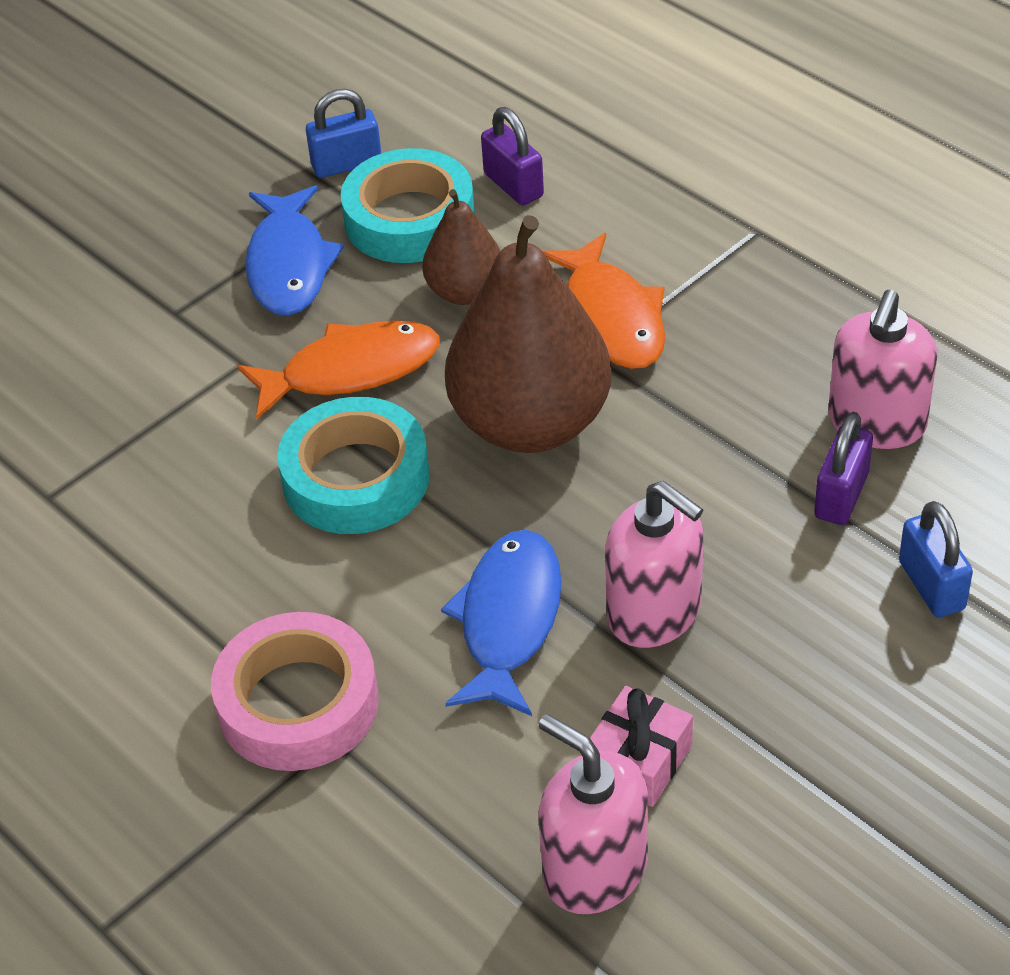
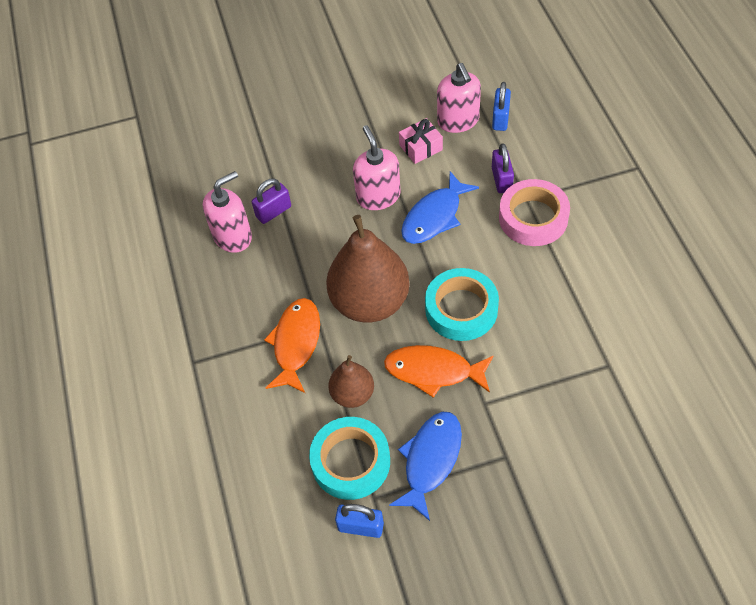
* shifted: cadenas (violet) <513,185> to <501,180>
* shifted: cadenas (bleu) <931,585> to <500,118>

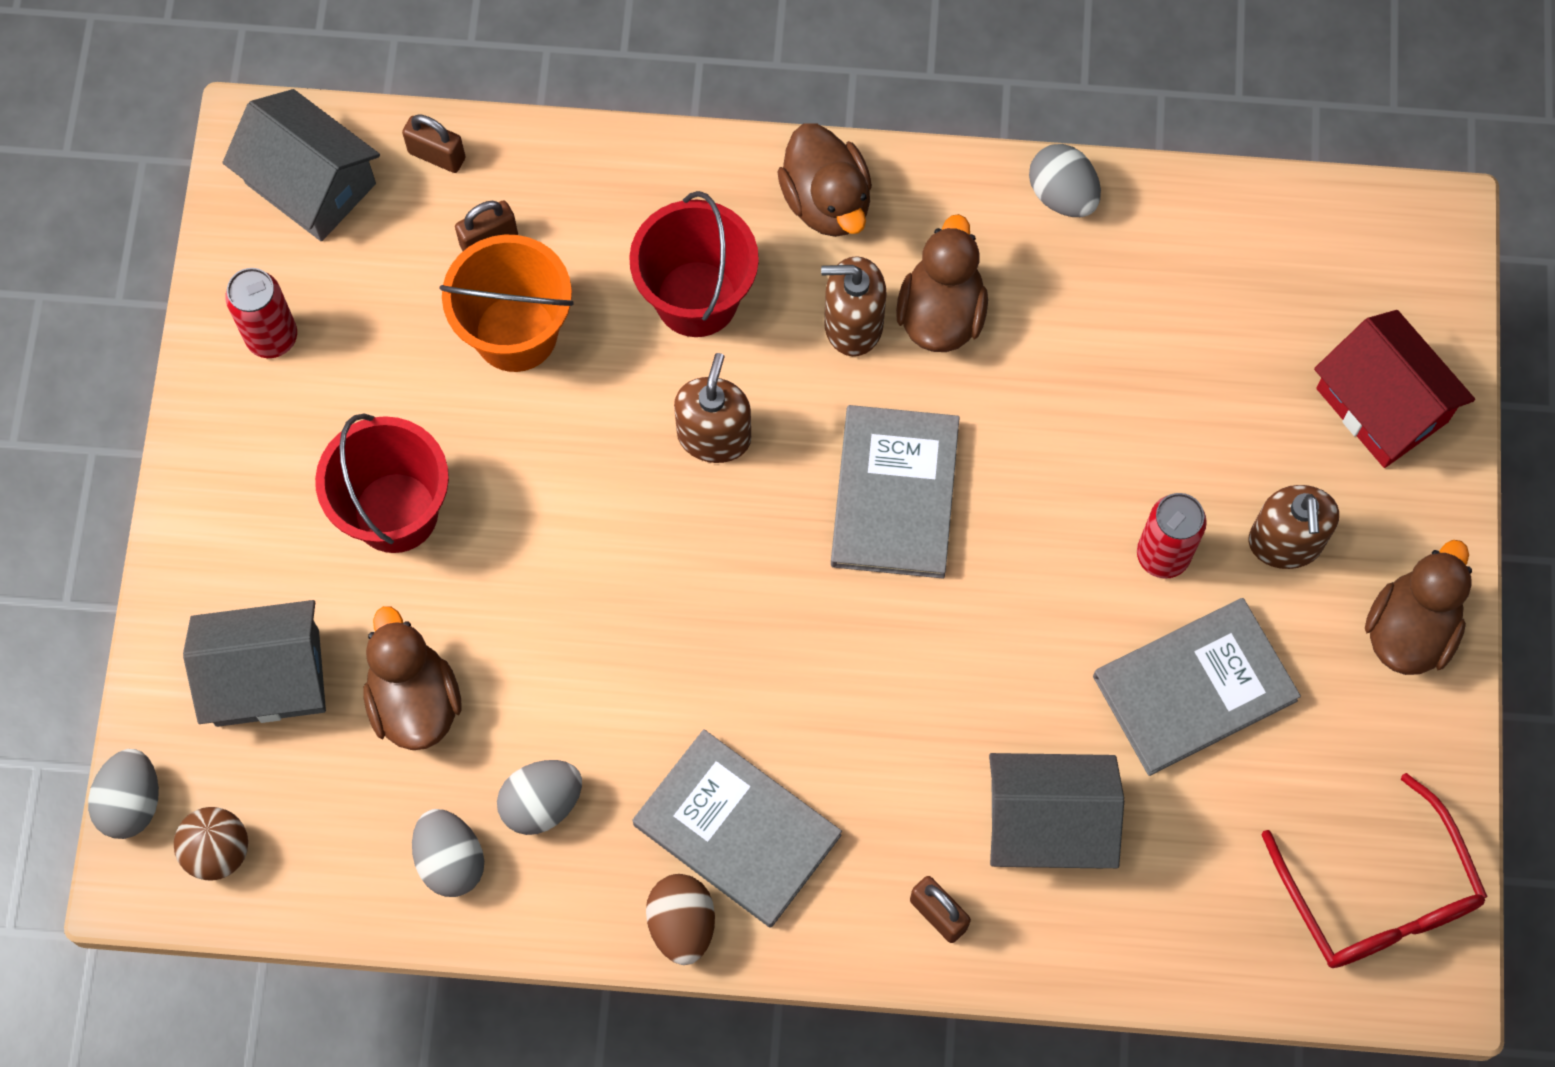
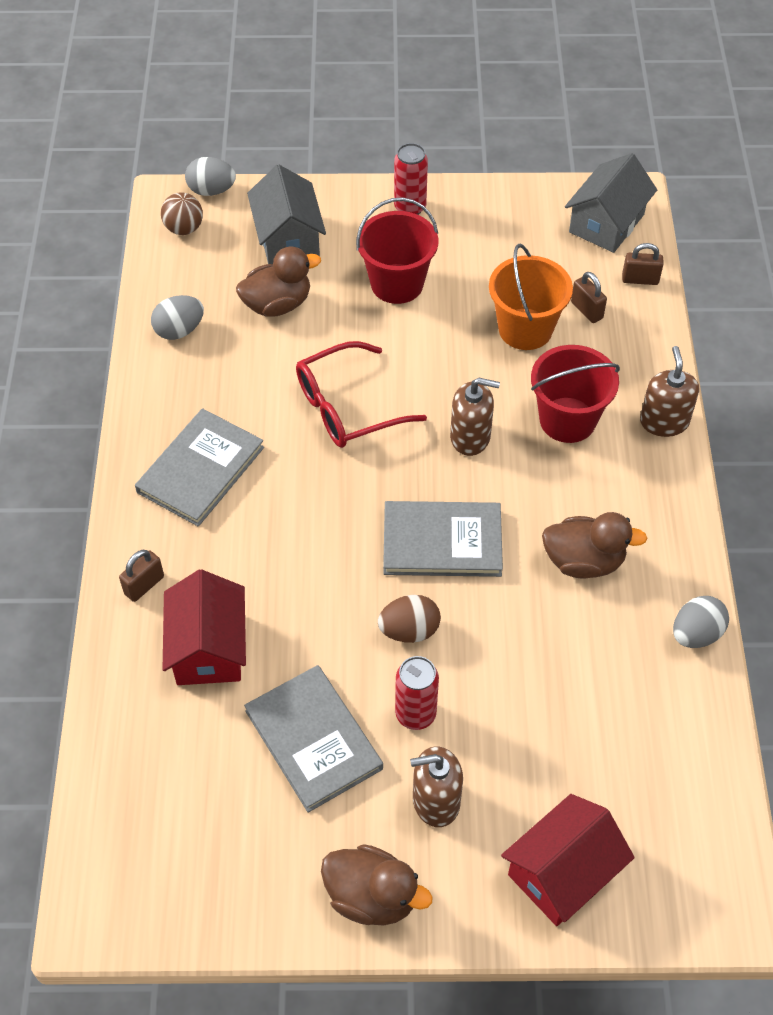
* shifted: canette (rouge) <272,337> to <410,207>
* rotated: cadenas (marron) <437,155> = <640,279> 75 degrees clockwise
* gone: œuf (gris) <542,803>
* shifted: œuf (marron) <682,924> to <409,630>
* gone: canard (marron) <827,201>
* shifted: distributeur de savon (marron) <853,324> to <664,422>
* repainted: maison (gris) <1047,823> to maison (rouge) <209,648>
* shifted: lunettes (rouge) <1377,895> to <347,407>

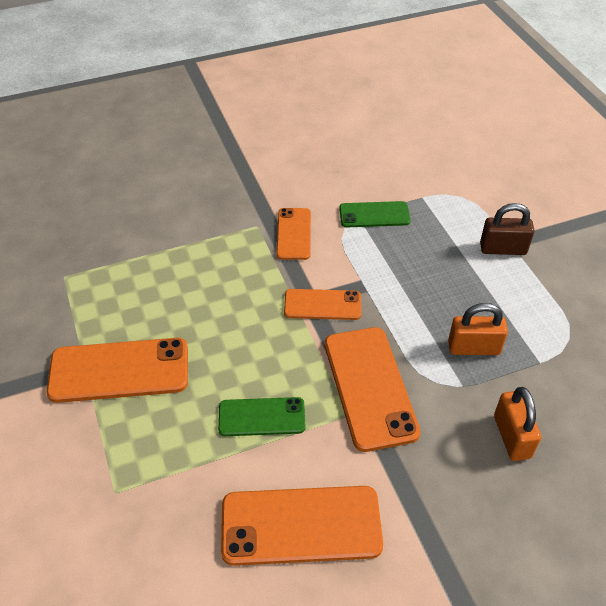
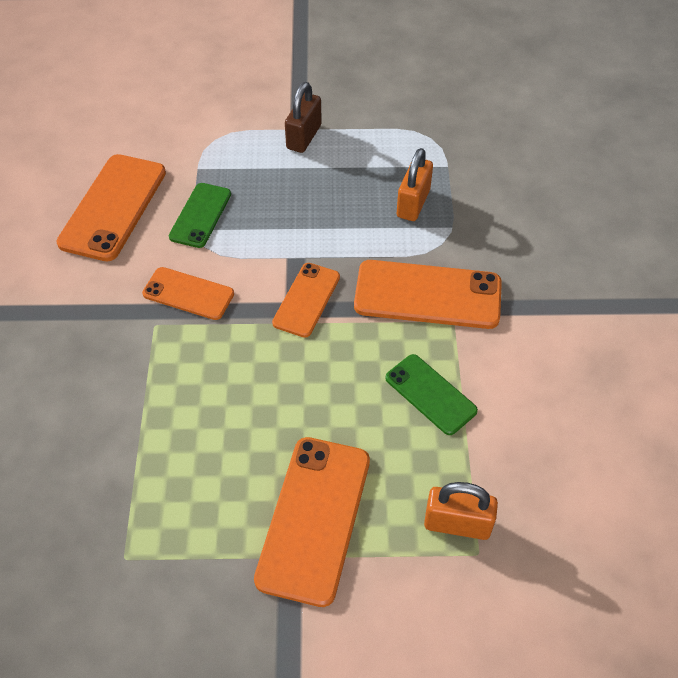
* rotated: téléphone (vert) <261,417> = <430,394> 60 degrees counterclockwise
* shifted: téléphone (orange) <301,525> to <113,207>
* shifted: cadenas (orange) <512,437> to <457,524>

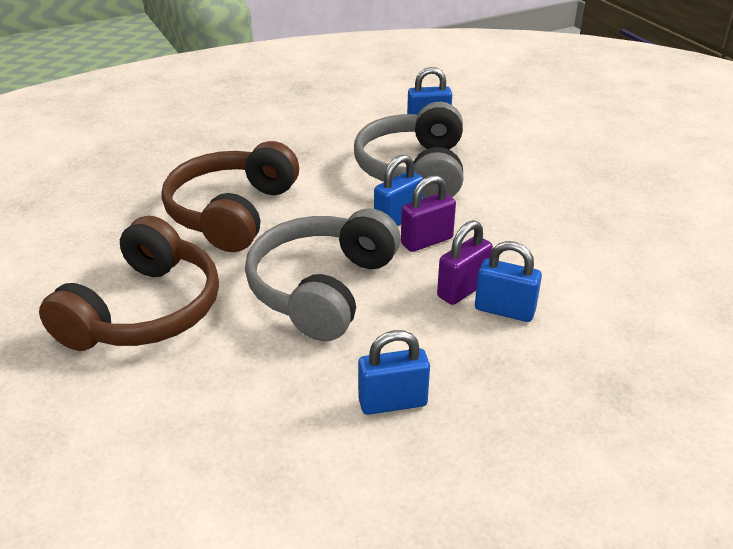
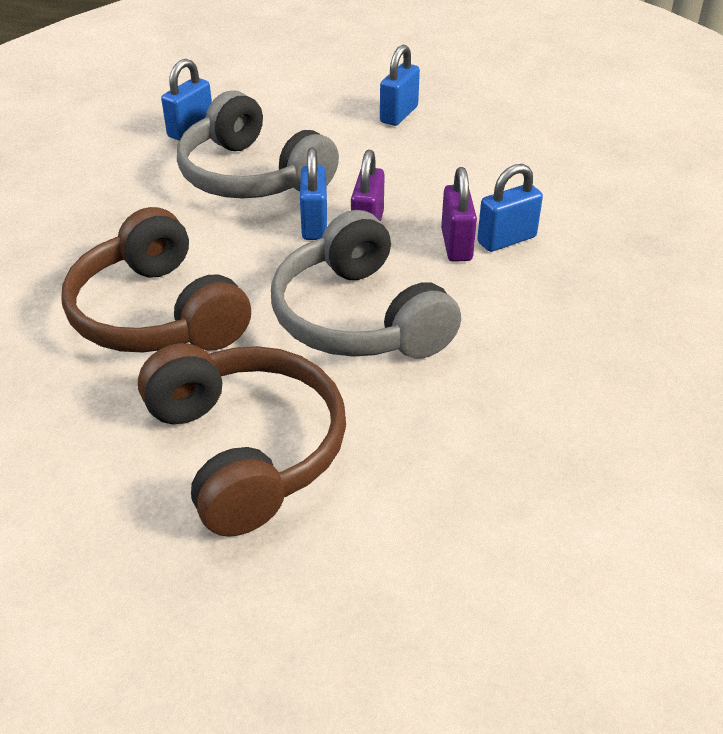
* shifted: cadenas (bleu) <392,402> to <399,114>

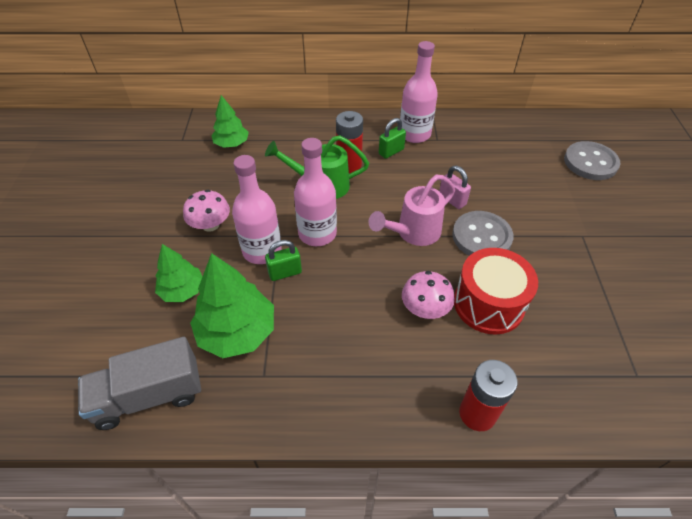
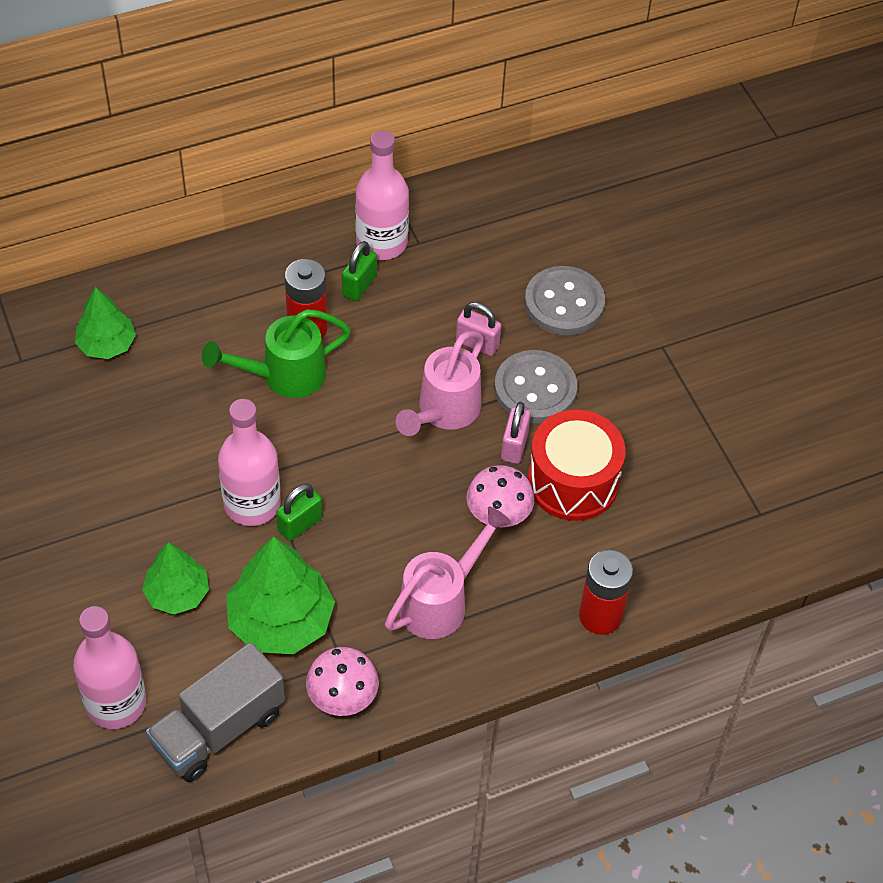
* shifted: champignon (rose) <210,225> to <342,696>
* shifted: bouteille (rose) <317,233> to <116,703>
* shifted: bouton (gris) <590,162> to <564,303>
* new: arrosoir (rose) <440,601>
* new: cadenas (rose) <514,446>

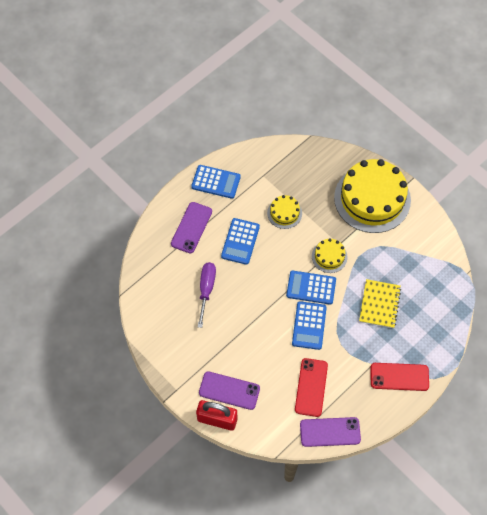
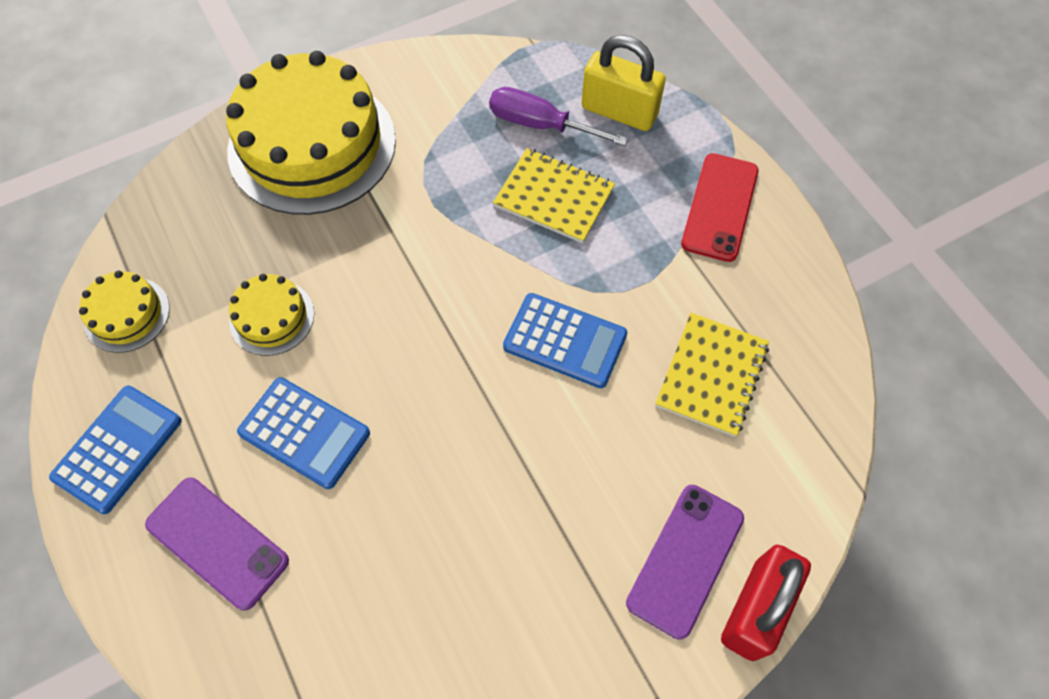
* shifted: tournevis (violet) <206,290> to <540,125>
* gone: calculatrice (bleu) <311,288>
* swapped: téléphone (rouge) <311,387> to carnet (jaune) <711,375>
* gone: téléphone (violet) <330,432>
* shifted: gâteau (jaune) <329,256> to <127,314>
* new: cadenas (jaune) <619,111>

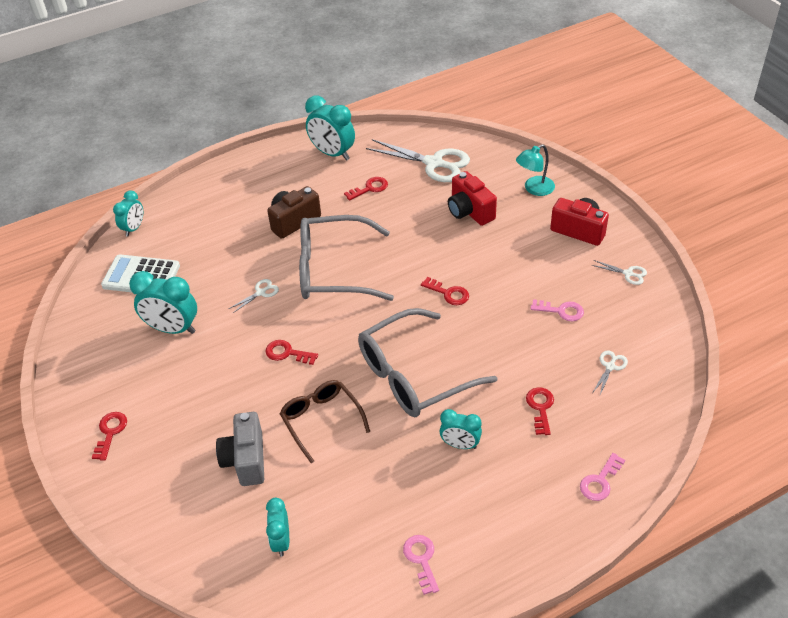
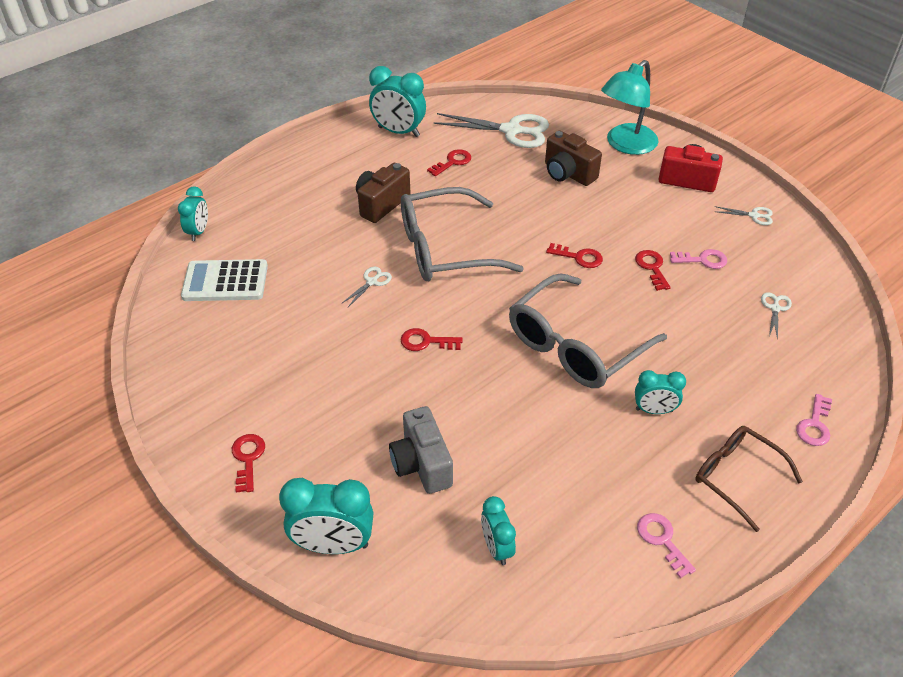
* shifted: réveil (turquoise) <173,329> to <333,545>
* shifted: lunettes (marron) <321,420> to <736,477>
* repainted: appareil photo (rouge) <469,211> to appareil photo (marron) <568,173>
* scaled: lampe (turquoise) <534,189> = <625,145> x1.60
* shifted: clé (rouge) <540,408> to <652,267>

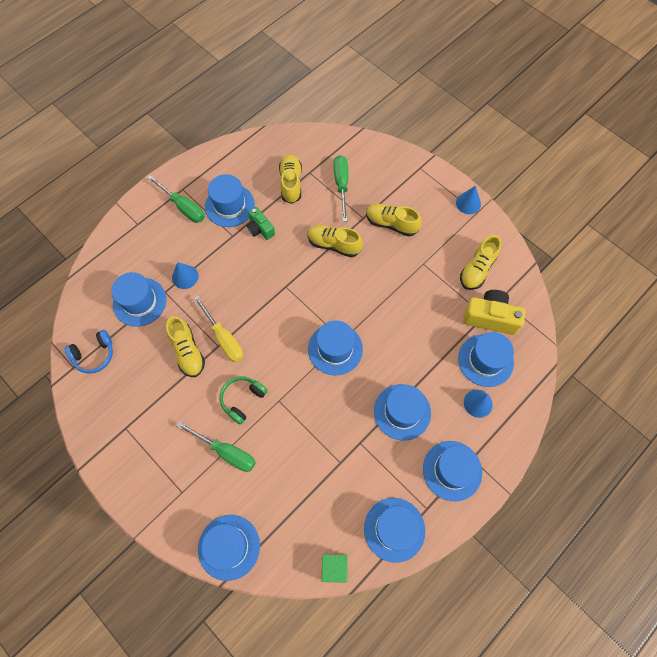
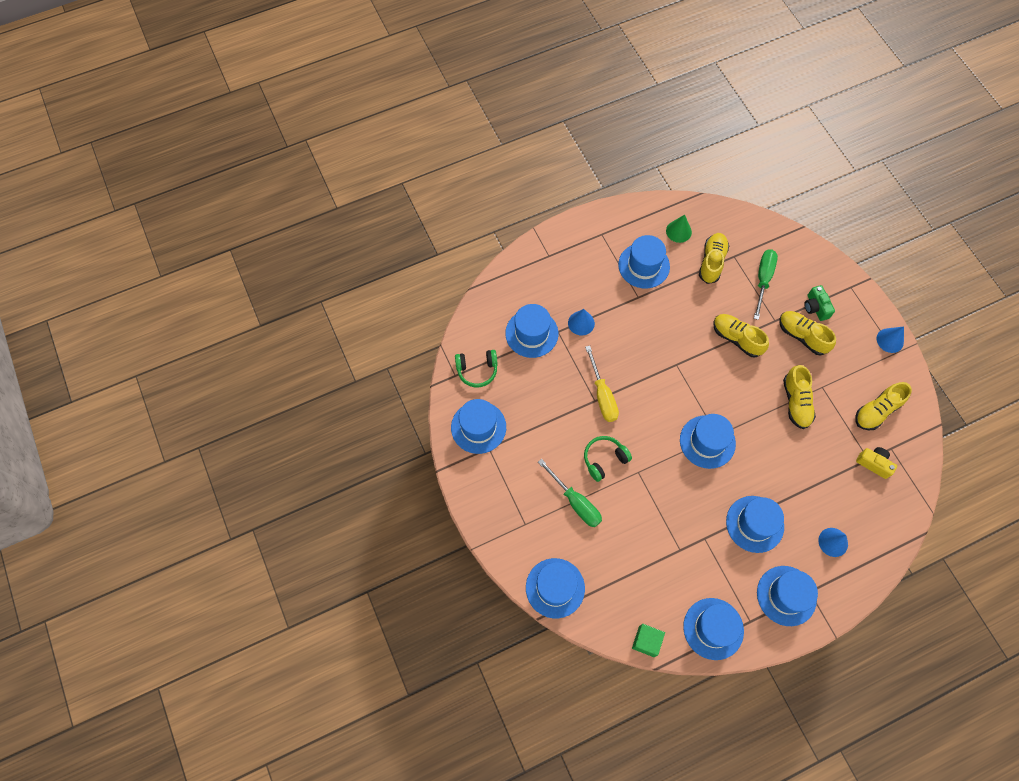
* repainted: casque audio (bleu) <94,355> to casque audio (vert) <477,370>
* gone: tournevis (vert) <183,207>
* shifted: chaussure (jaune) <187,351> to <796,402>
* shifted: appareil photo (vert) <260,229> to <815,307>
* shifted: chapeau (bleu) <485,360> to <478,427>
* scaled: appareil photo (jaune) <490,318> = <873,463> x0.61
* new: cône (vert) <678,231>

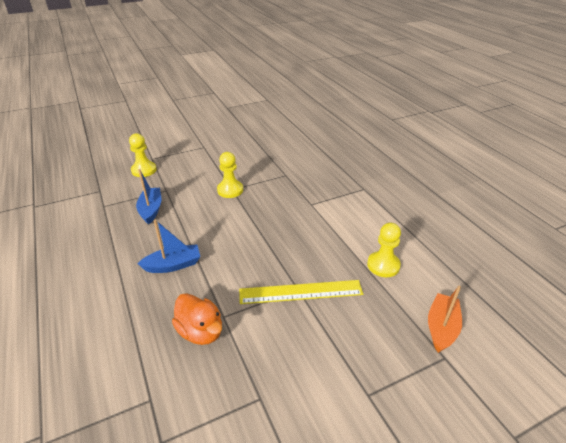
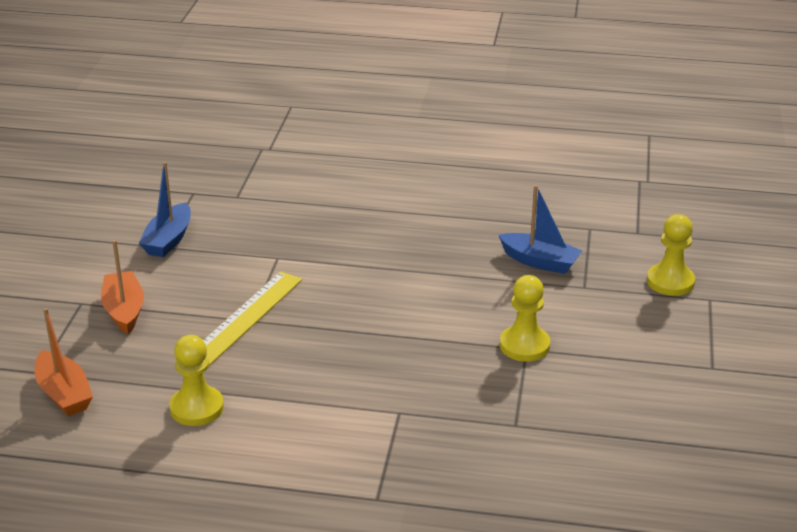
* shifted: bateau (bleu) <173,265> to <168,240>
* gone: canard (orange) <201,331>
* new: bateau (orange) <124,310>

